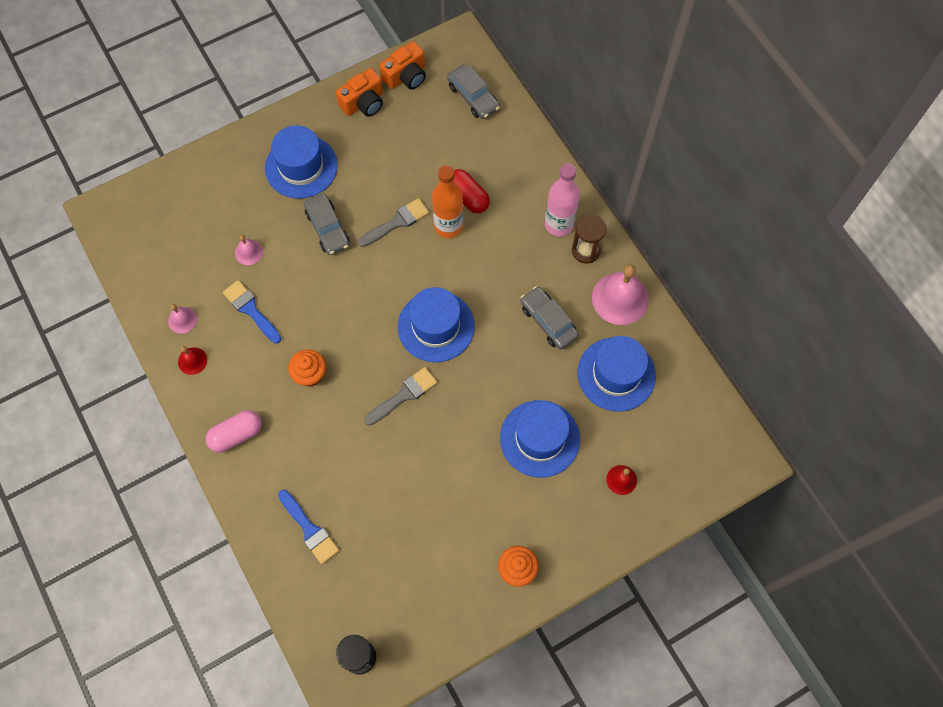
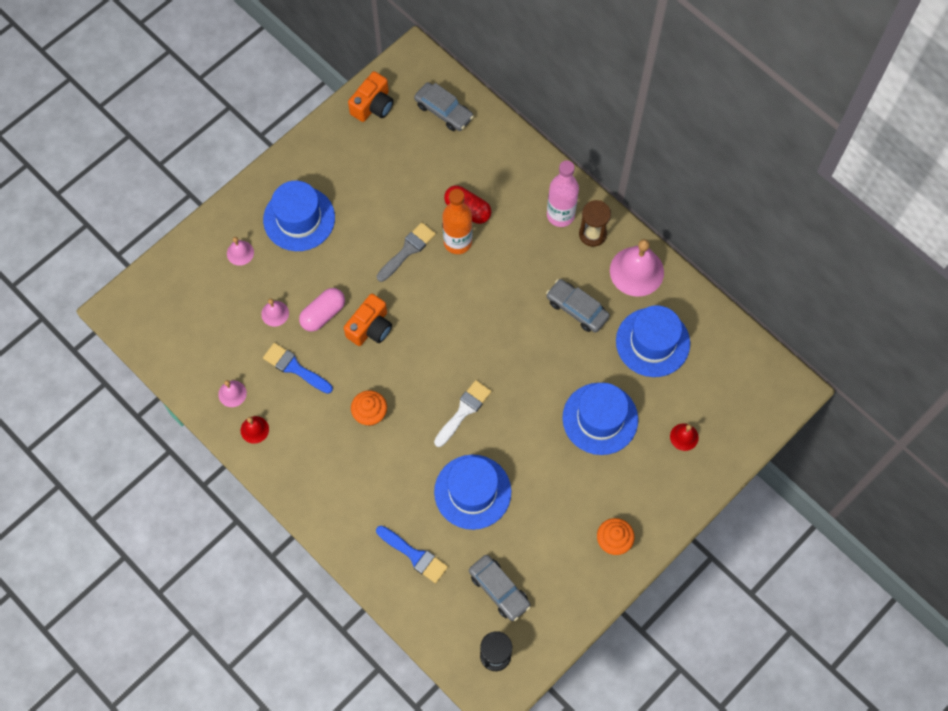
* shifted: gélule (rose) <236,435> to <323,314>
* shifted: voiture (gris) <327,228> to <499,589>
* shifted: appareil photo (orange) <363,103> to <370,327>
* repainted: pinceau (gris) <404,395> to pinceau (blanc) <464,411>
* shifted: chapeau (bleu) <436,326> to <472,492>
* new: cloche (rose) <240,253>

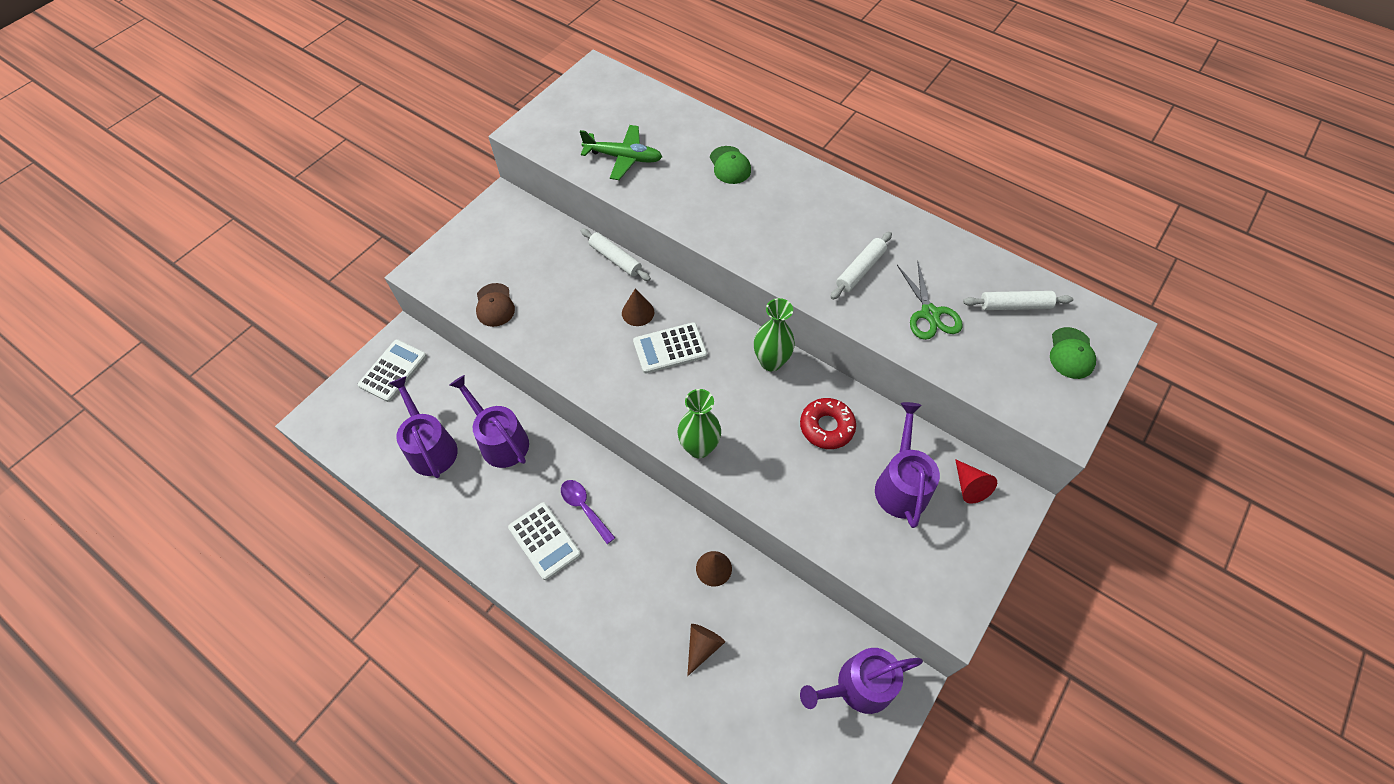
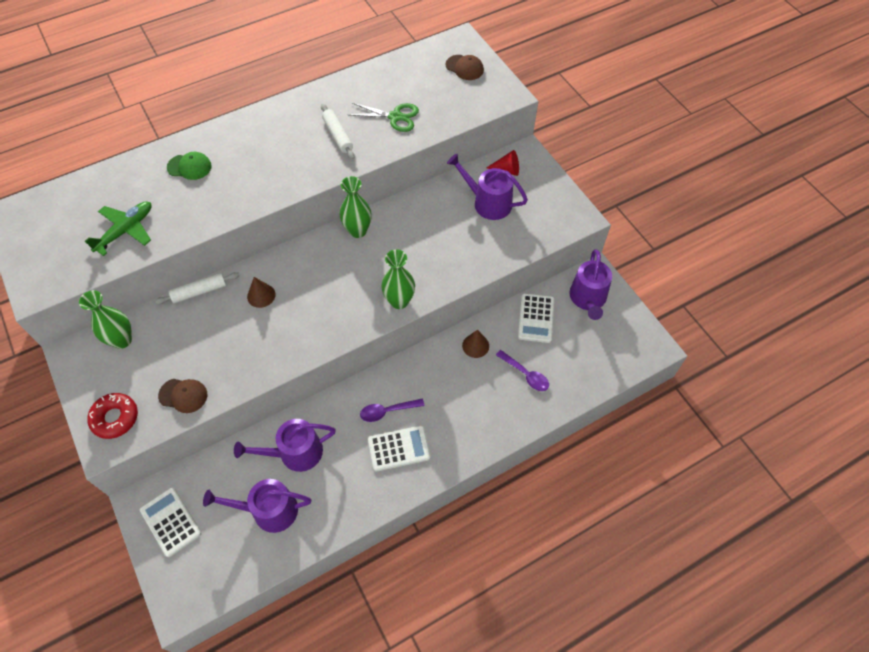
* shifted: calculatrice (blanc) <670,348> to <536,318>
* swapped: cône (marron) <702,647> to cuillère (violet) <525,374>
* shifted: beignet (rouge) <826,427> to <115,418>
* gone: rouleau à pâtisserie (blanc) <1015,305>
* repainted: casquette (vert) <1071,353> to casquette (marron) <464,67>
* new: vase (vert) <122,340>

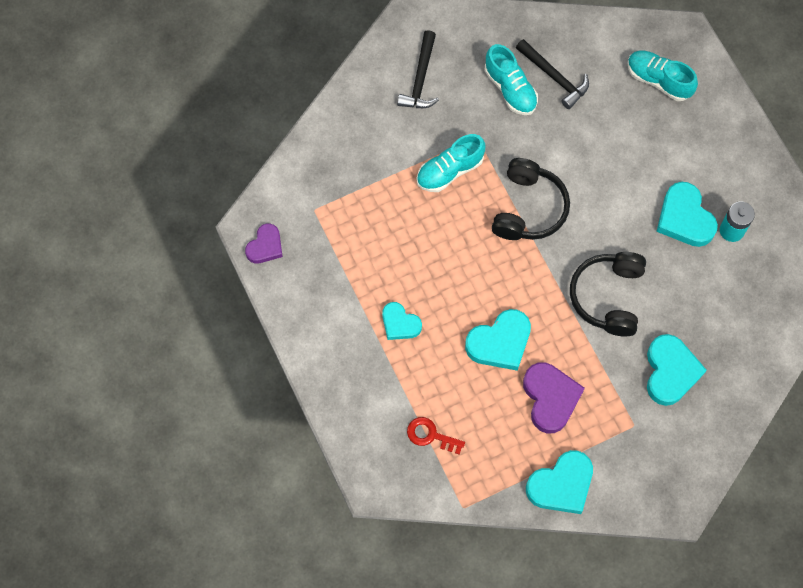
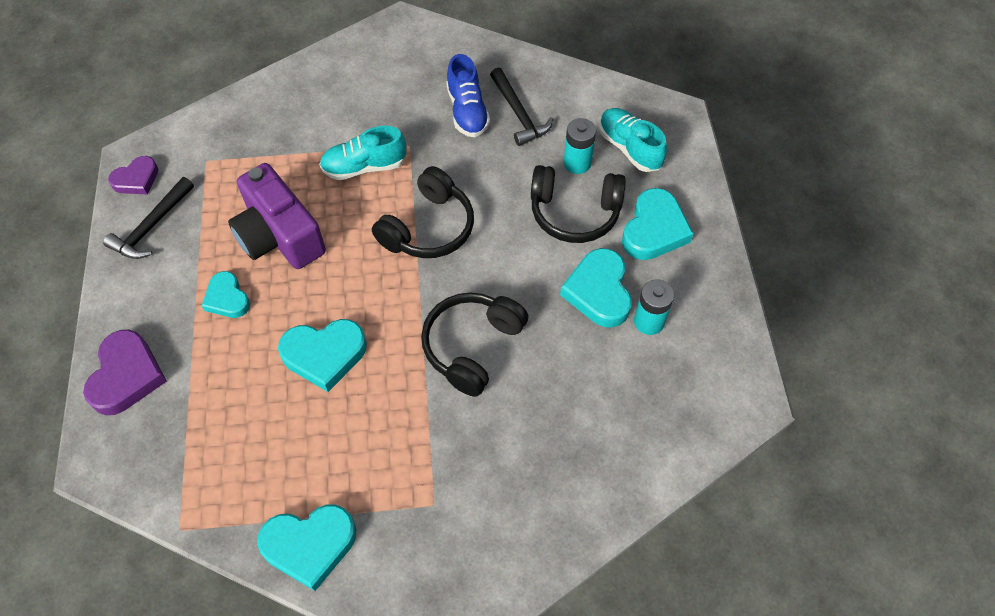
* shifted: marteau (noir) <420,79> to <151,227>
* gone: clé (rouge) <430,435>
* repainted: chaussure (turquoise) <510,89> to chaussure (bleu) <467,111>
* shifted: cœur (violet) <550,398> to <126,376>
* shifted: cœur (turquoise) <670,372> to <654,230>
* new: appareil photo (violet) <279,235>
* new: casque audio (noir) <574,213>
* new: pile (turquoise) <577,163>

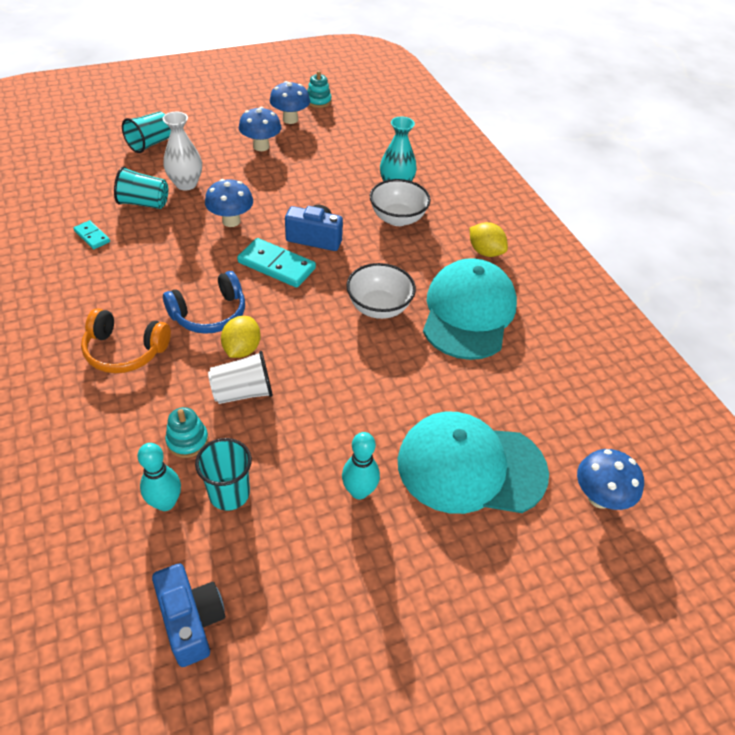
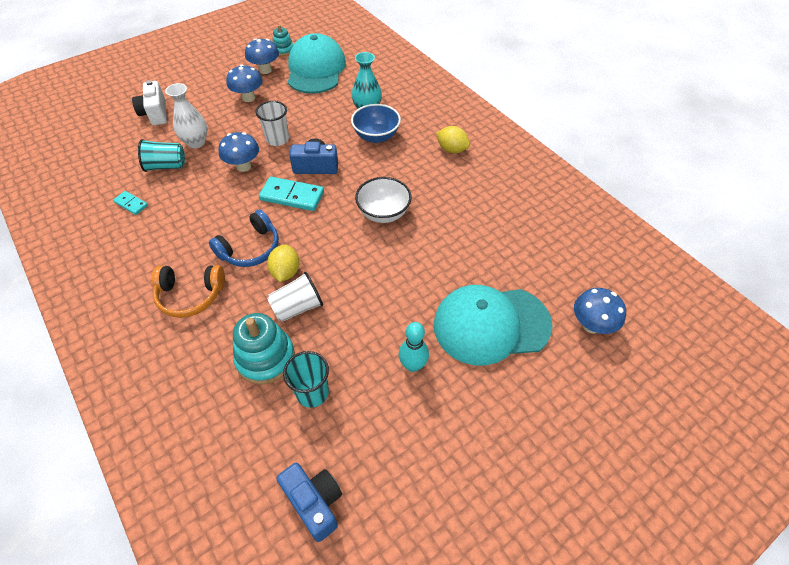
* swapped: gobelet (turquoise) <150,144> to appareil photo (blanc) <155,113>
* gone: quille (turquoise) <165,503>
* scaled: jouet à empiler (turquoise) <187,441> = <265,358> x1.74
* repainted: bol (blanc) <397,218> to bol (bleu) <376,136>
* shifted: casquette (turquoise) <468,313> to <316,69>
* new: gobelet (blanc) <277,139>

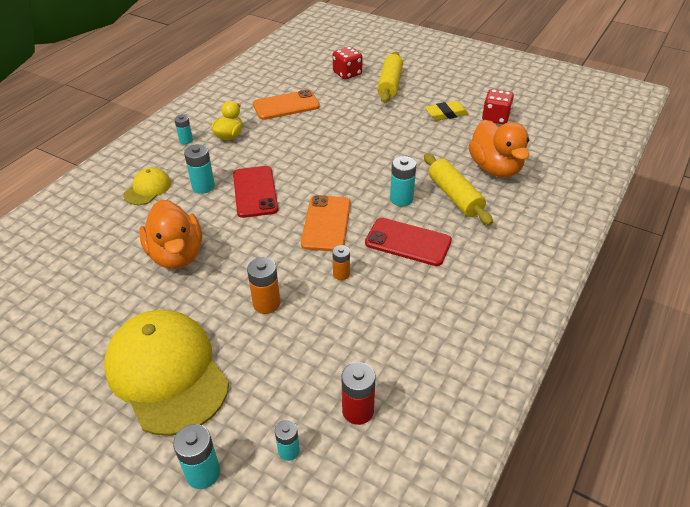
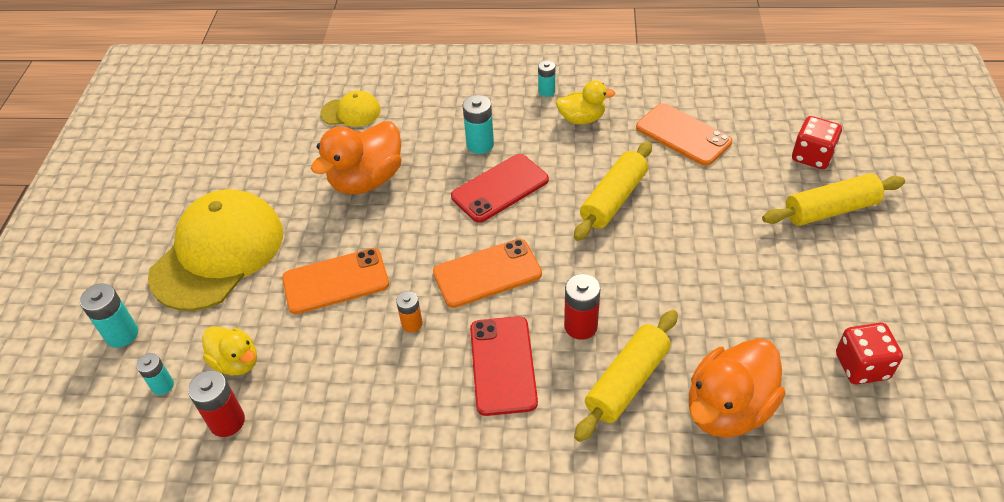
* shifted: casquette (jaune) <147,189> to <351,112>
* swapped: pile (orange) <266,303> to téléphone (orange) <335,281>
* repainted: pile (turquoise) <401,199> to pile (rouge) <580,326>
* gone: gomme (jaune) <446,114>
* new: canard (jaune) <236,362>
* new: rouleau à pâtisserie (jaune) <613,199>

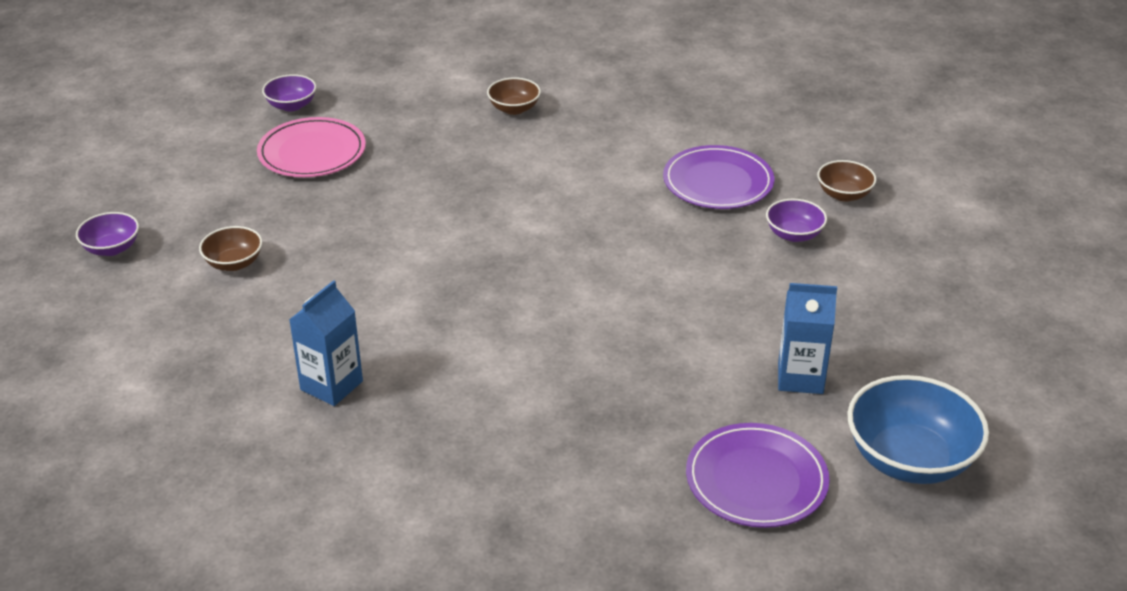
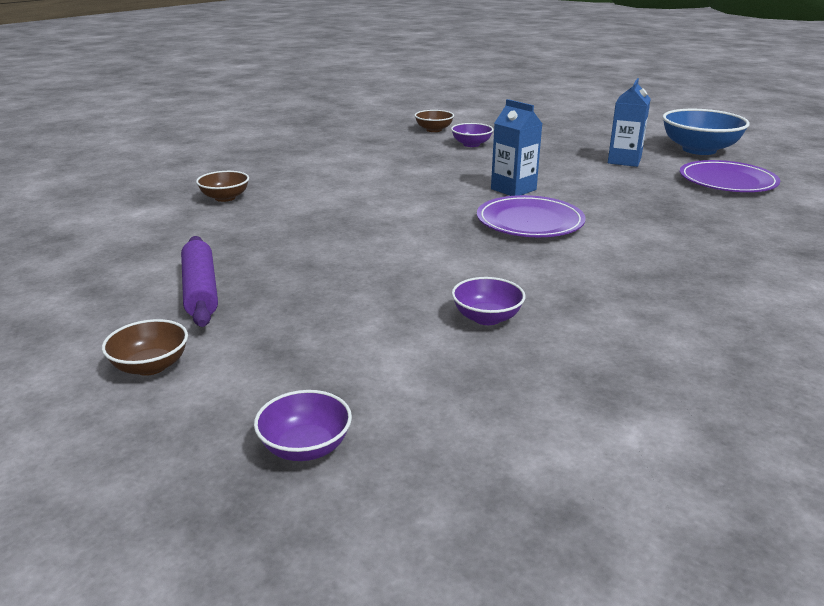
* shifted: bol (marron) <234,263> to <150,366>
* swapped: assiette (rose) <312,152> to rouleau à pâtisserie (violet) <201,290>
* shifted: bol (violet) <291,105> to <487,318>
* shifted: brique de lait (bleu) <331,385> to <513,189>
* shifted: assiette (violet) <718,182> to <530,222>

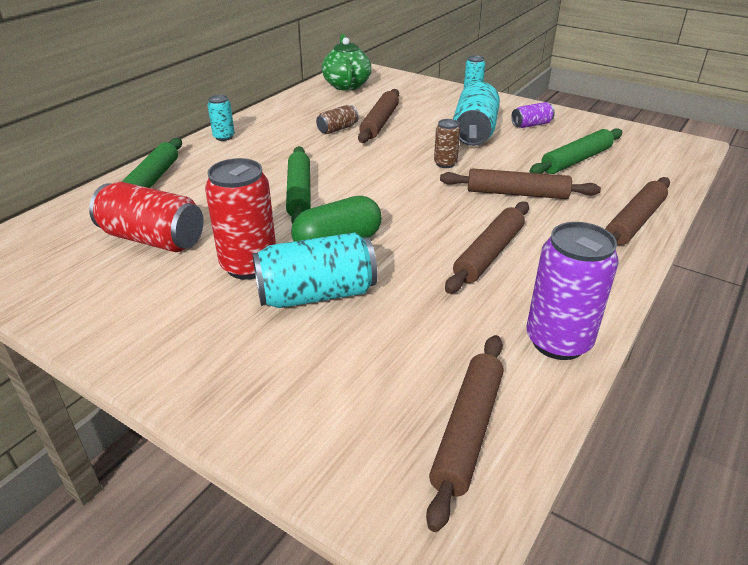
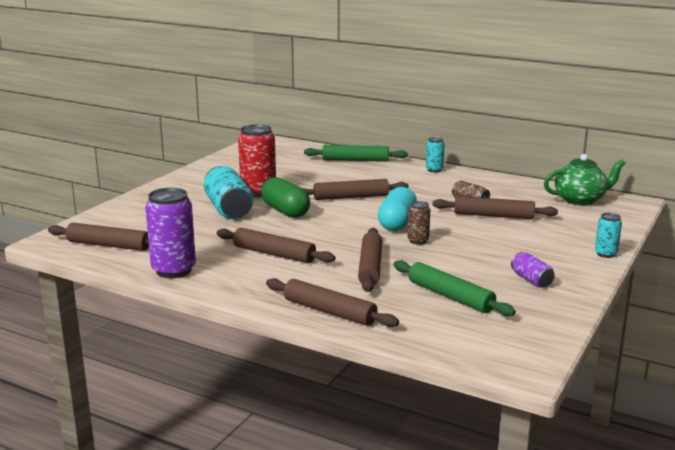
* gone: canette (rouge) <153,239>
* repainted: rouleau à pâtisserie (vert) <299,193> to rouleau à pâtisserie (marron) <351,197>
* gone: canette (turquoise) <474,132>
* new: gélule (turquoise) <397,223>

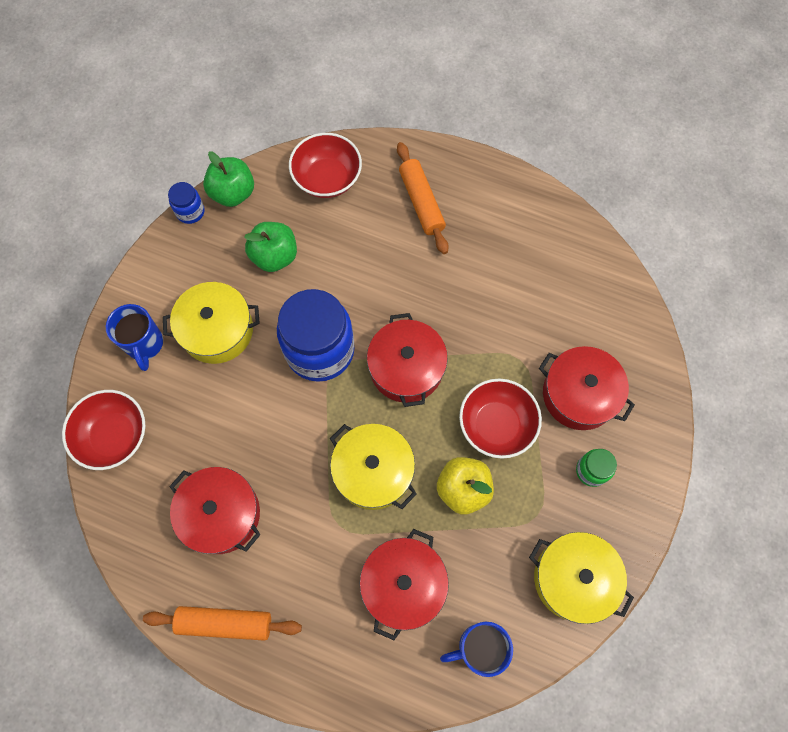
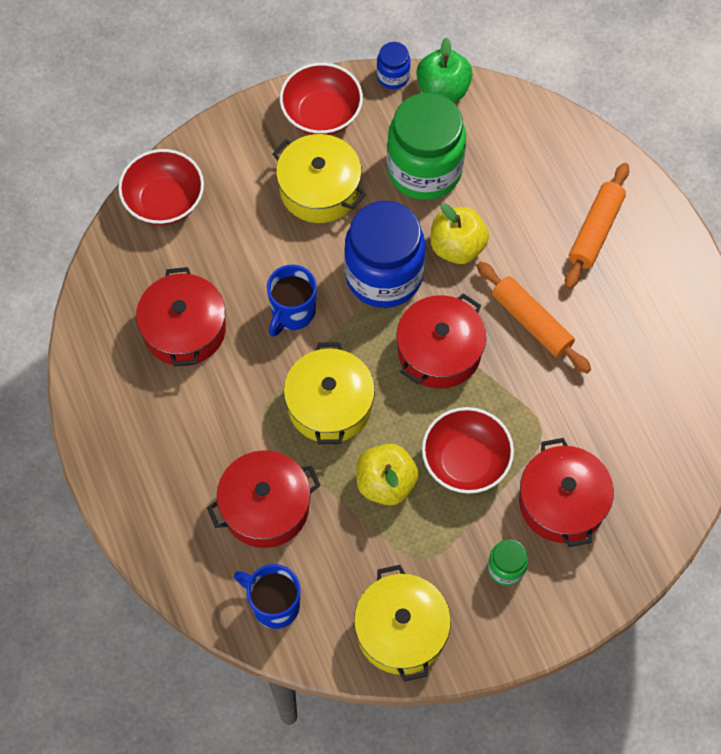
* shifted: tasse (bleu) <144,344> to <292,313>
* shifted: rouleau à pâtisserie (orange) <225,623> to <531,322>
* swapped: pomme (vert) <274,256> to bocal (vert) <424,170>
* shifted: bol (rouge) <327,178> to <321,114>
* new: pomme (jaune) <457,247>

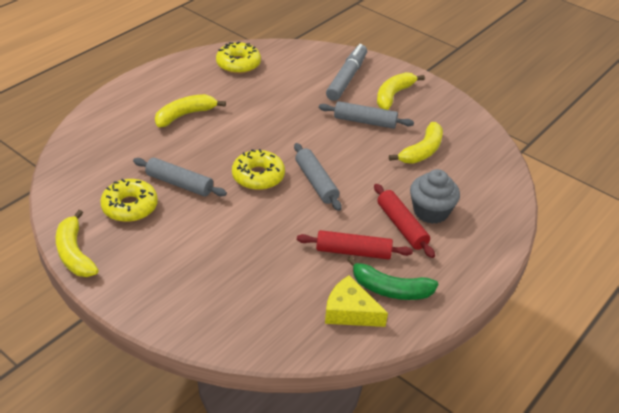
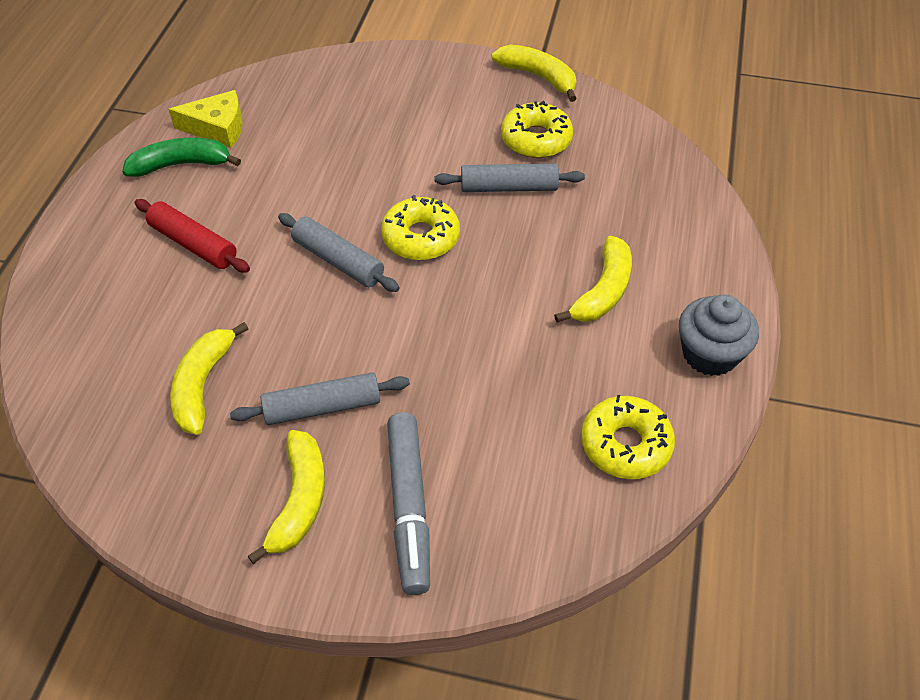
* gone: rouleau à pâtisserie (rouge) <353,252>
* shifted: muffin (gris) <431,211> to <709,354>

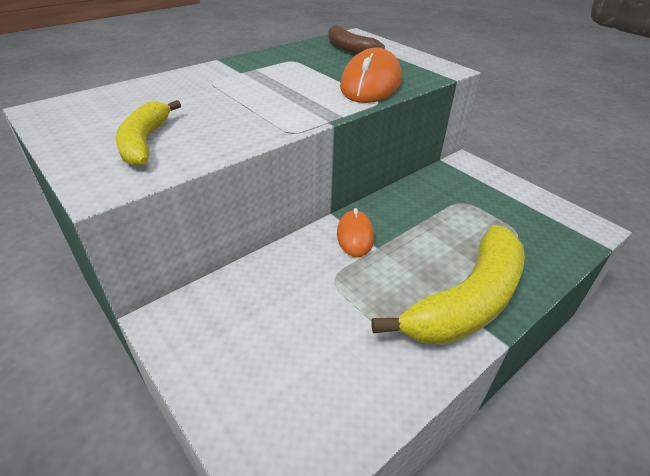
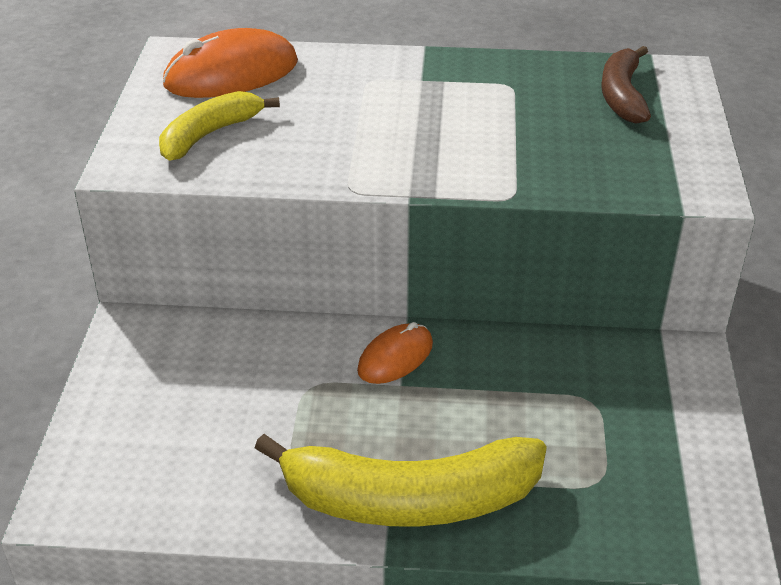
* shifted: souris (orange) <371,83> to <231,74>

